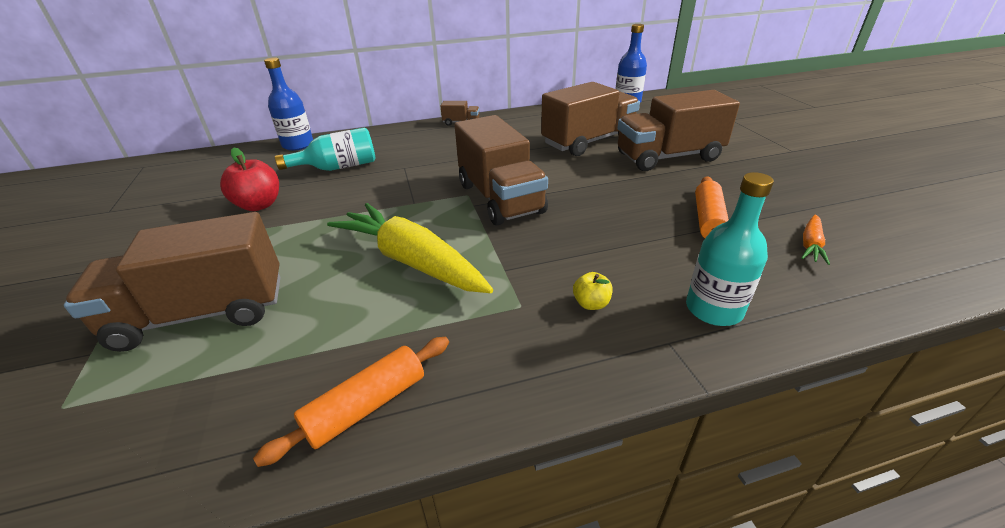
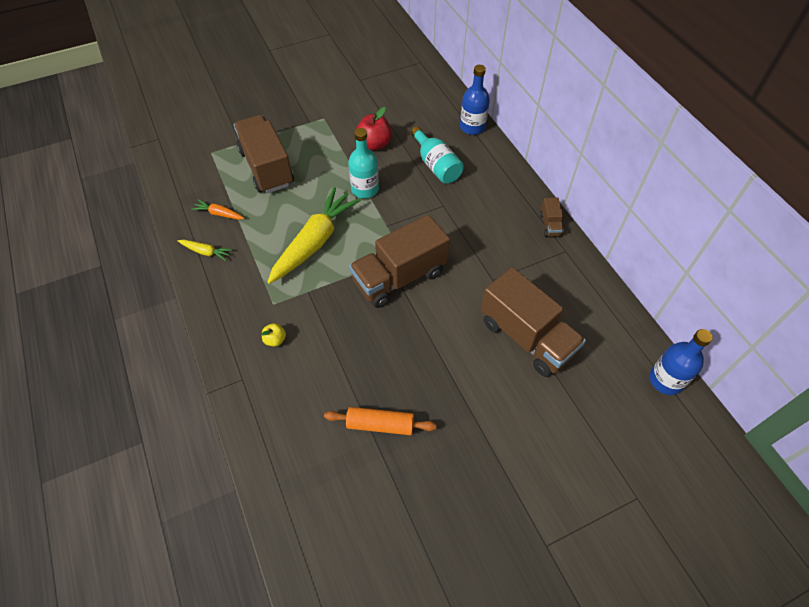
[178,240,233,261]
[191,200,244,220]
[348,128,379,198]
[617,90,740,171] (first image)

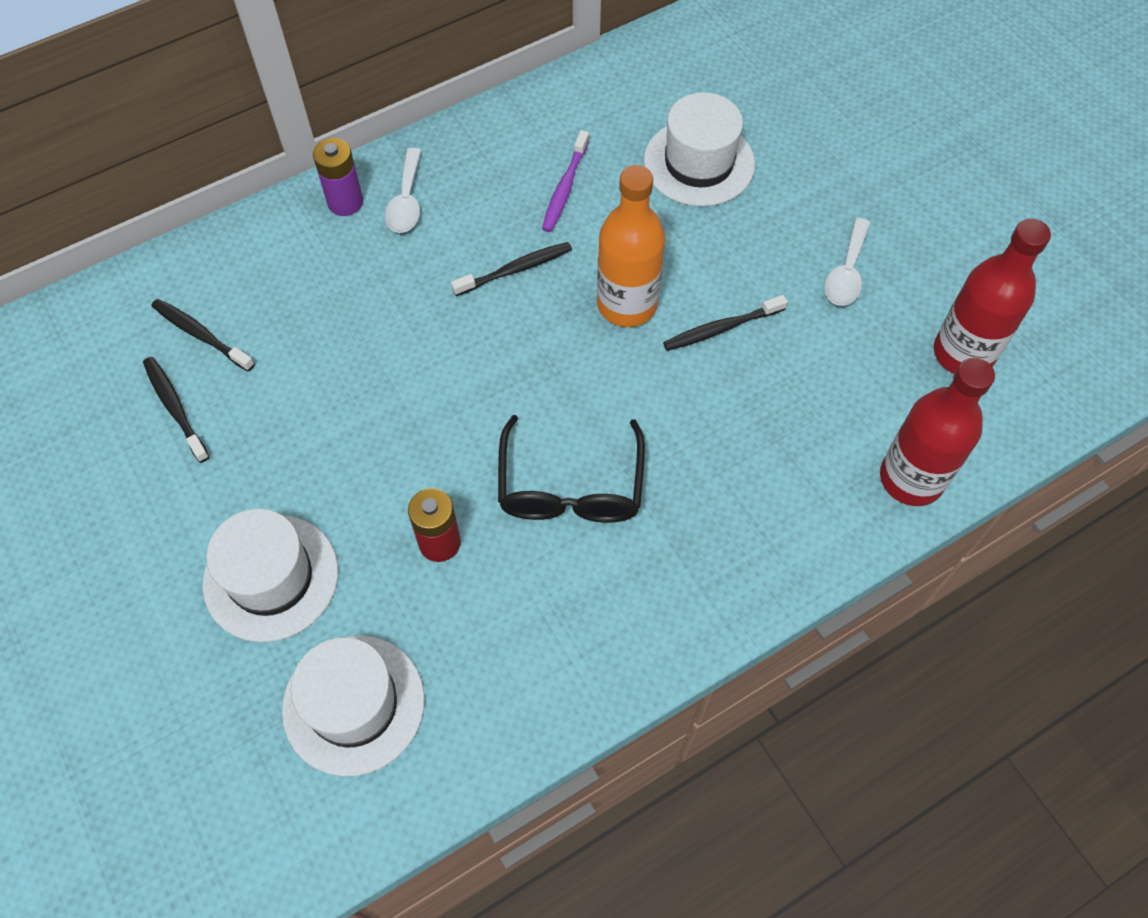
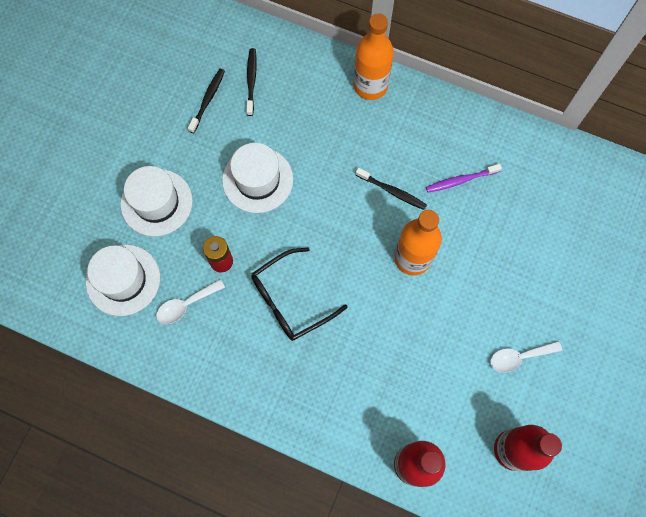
[156,279,225,324]
[222,143,293,213]
[354,13,394,100]
[663,295,788,351] (first image)

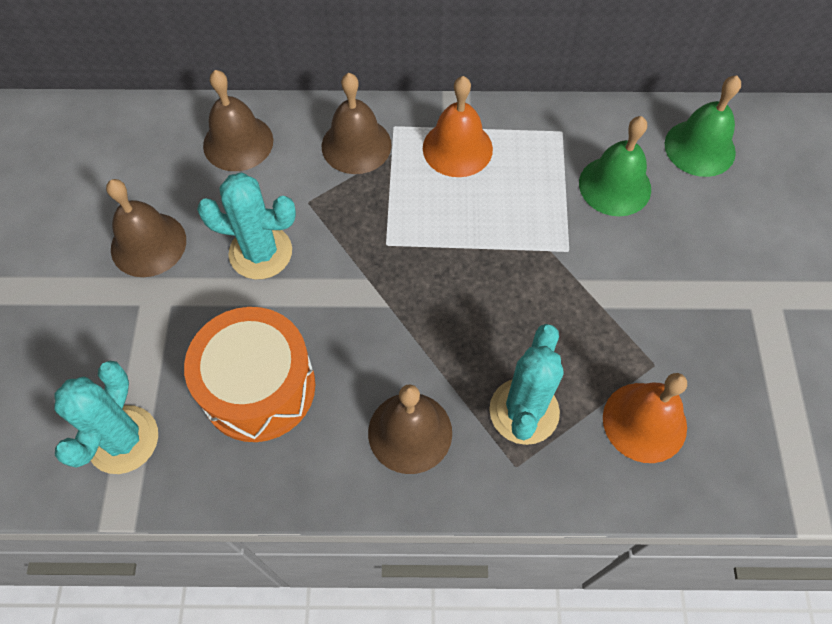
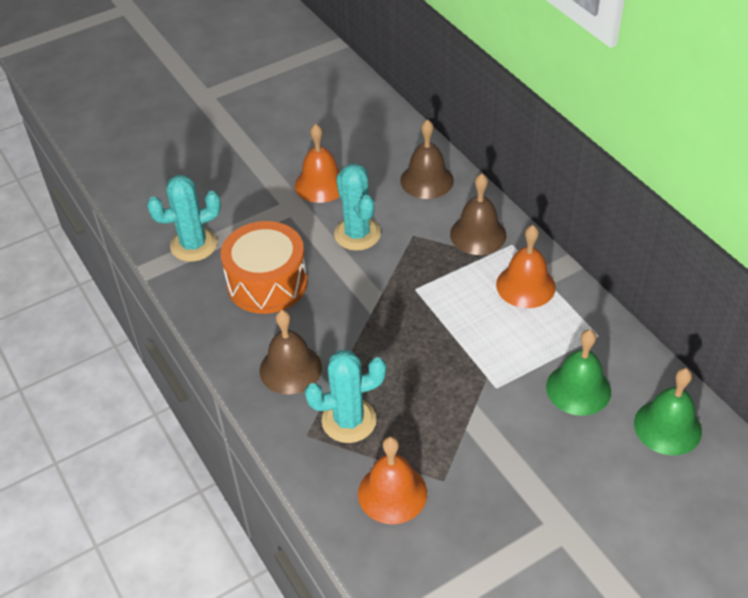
[295,123,340,203]

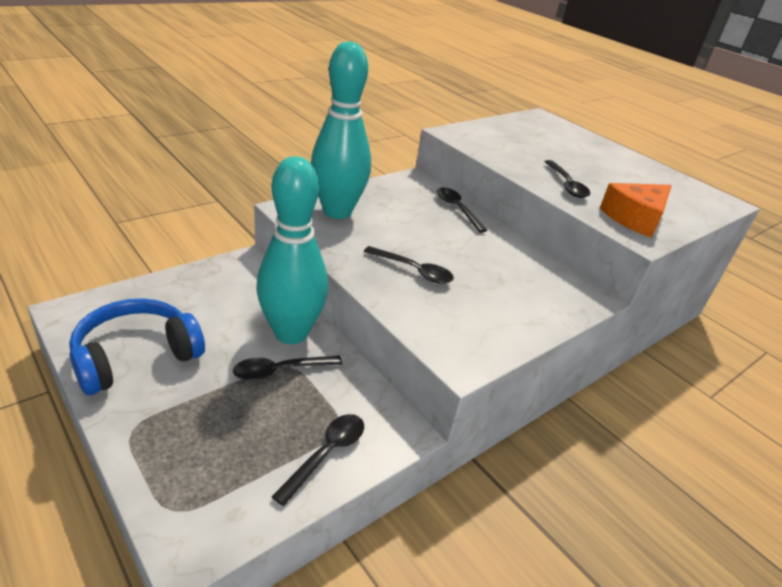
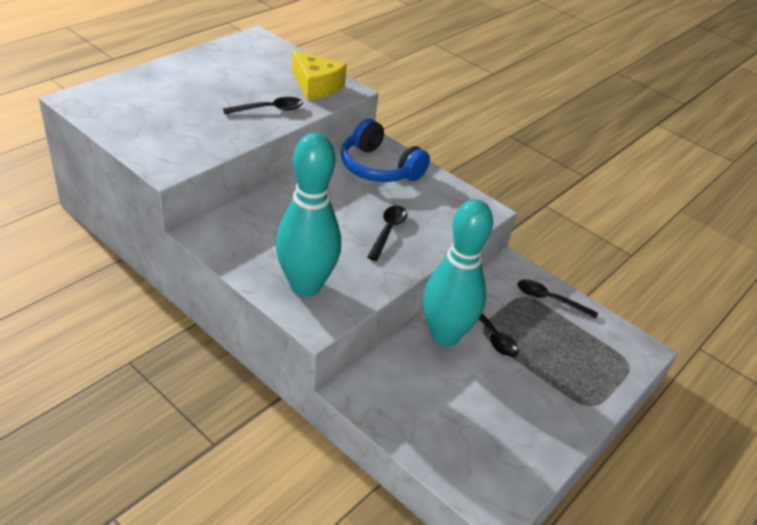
[292,50,347,100]
[341,119,430,182]
[437,187,487,233] (first image)

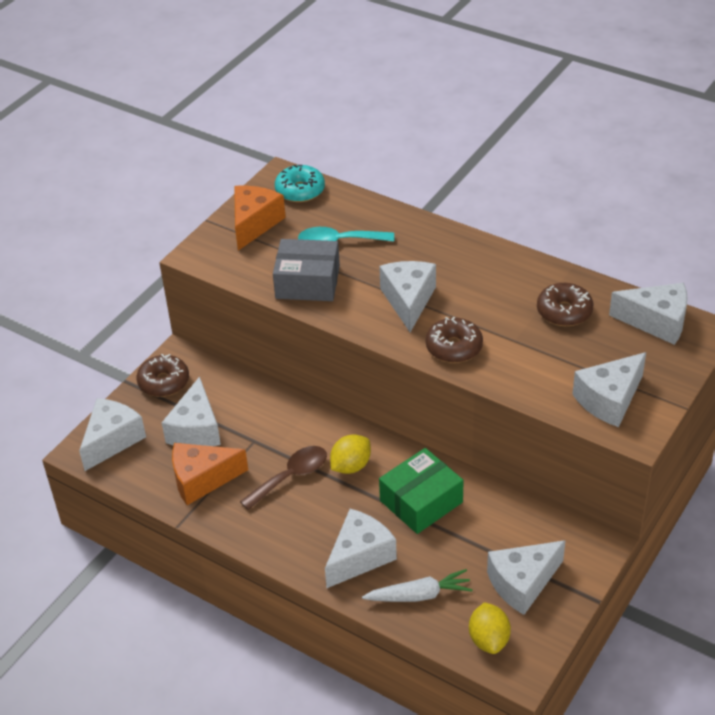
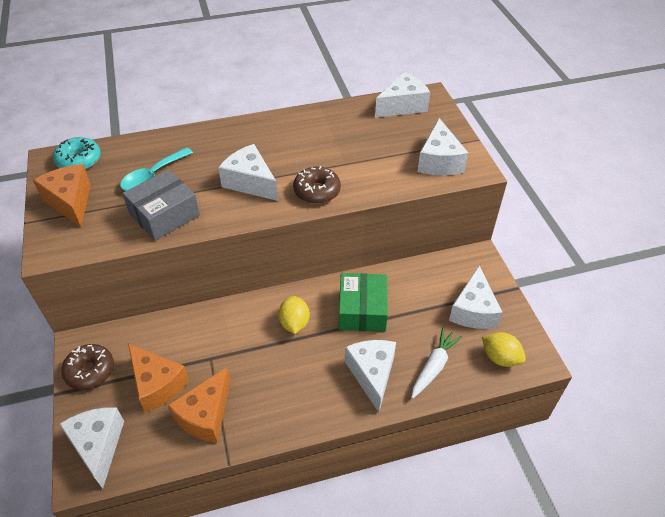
[128,344,189,413]
[240,446,327,510] (first image)
[537,283,594,326] (first image)

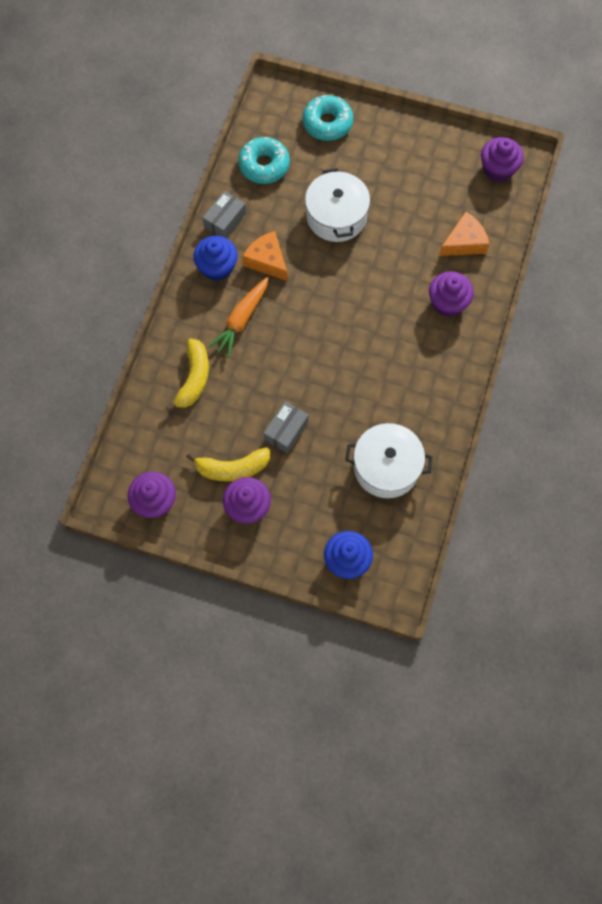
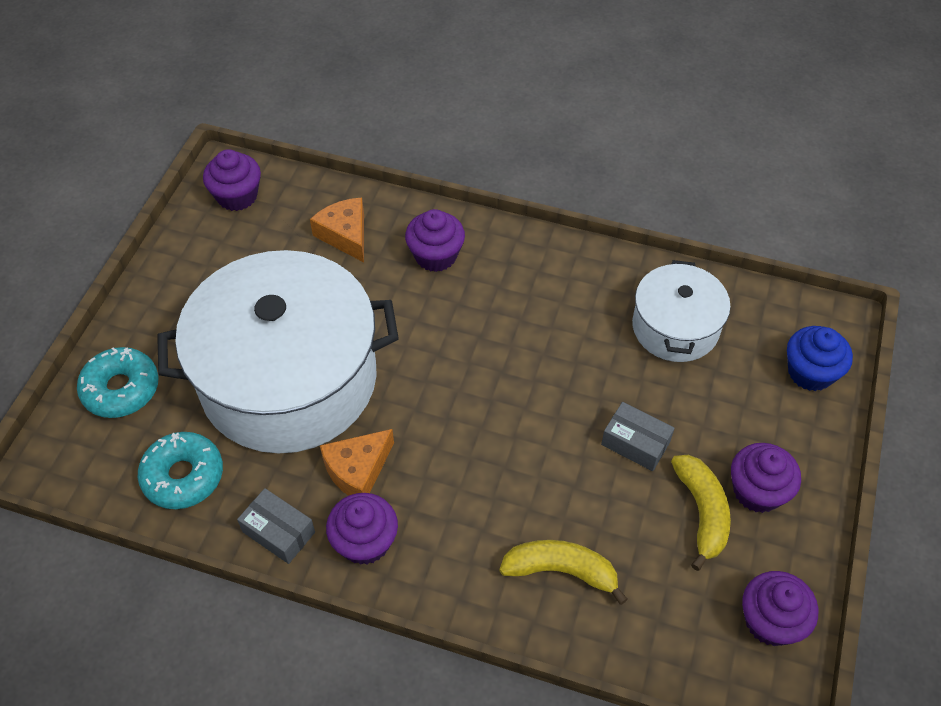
[157,250,399,454]
[326,493,398,565]
[208,277,269,358] (first image)

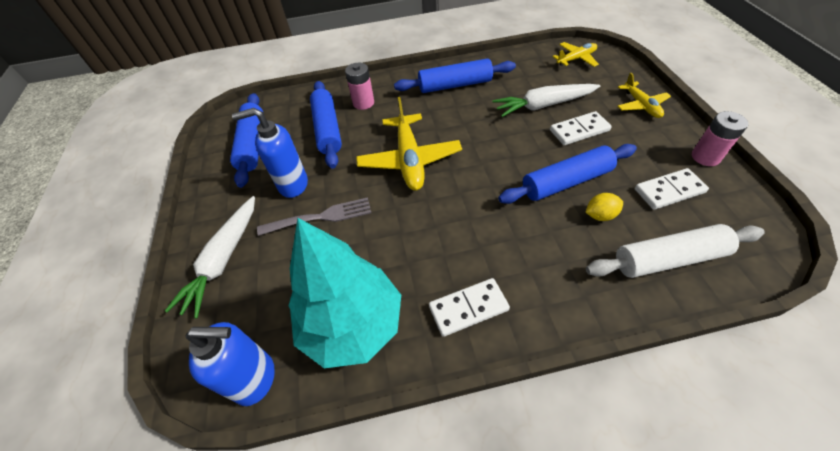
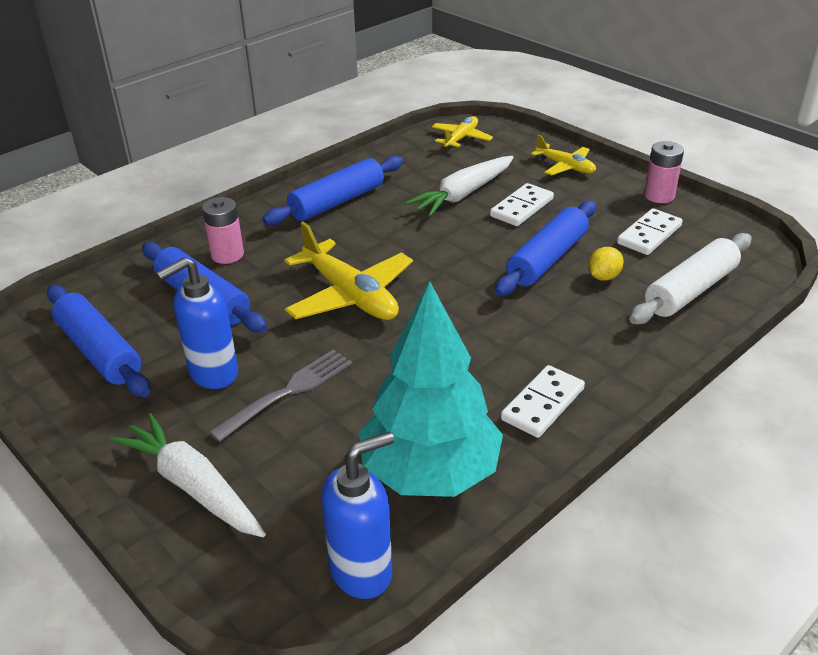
[111,413,266,537]

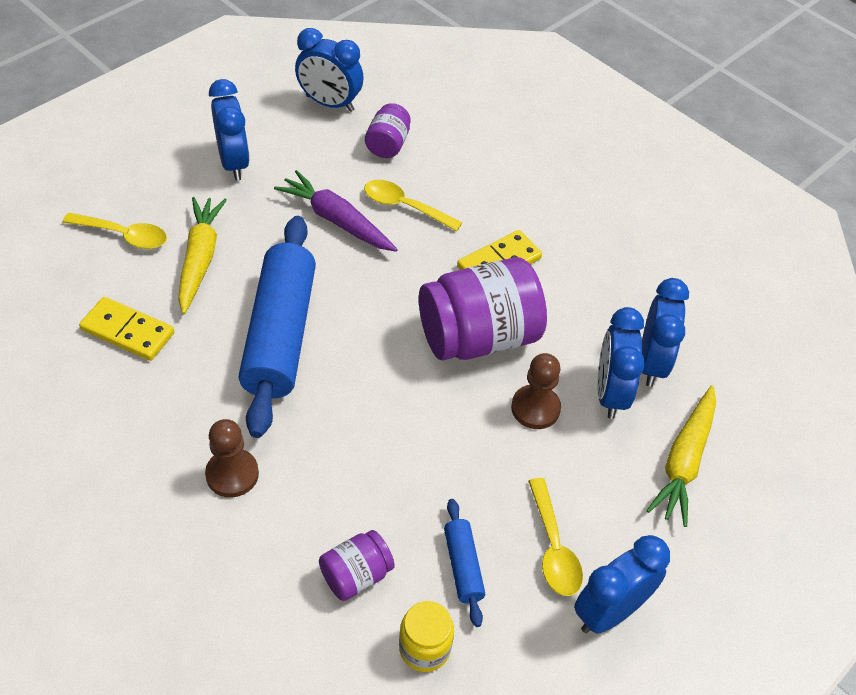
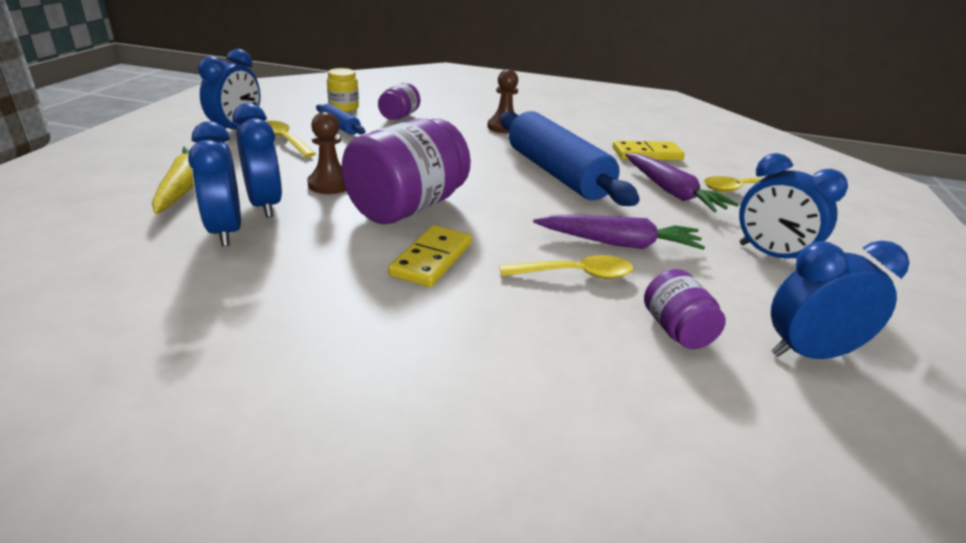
[625,153,739,212]

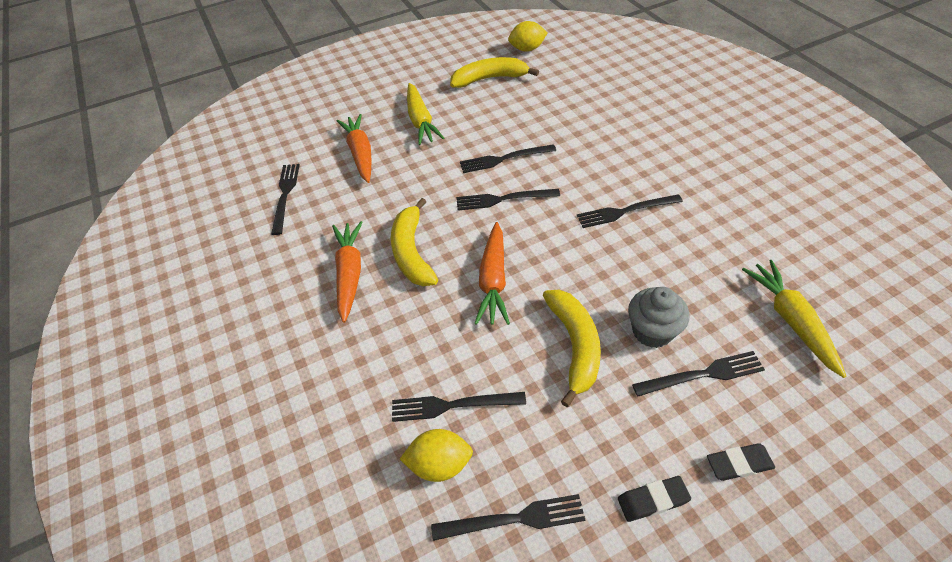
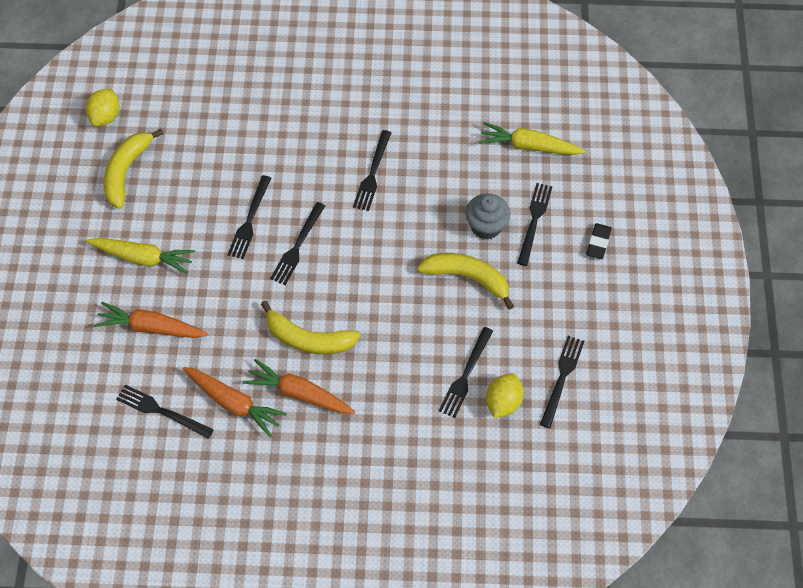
[183,367,287,437]
[618,476,691,522] (first image)

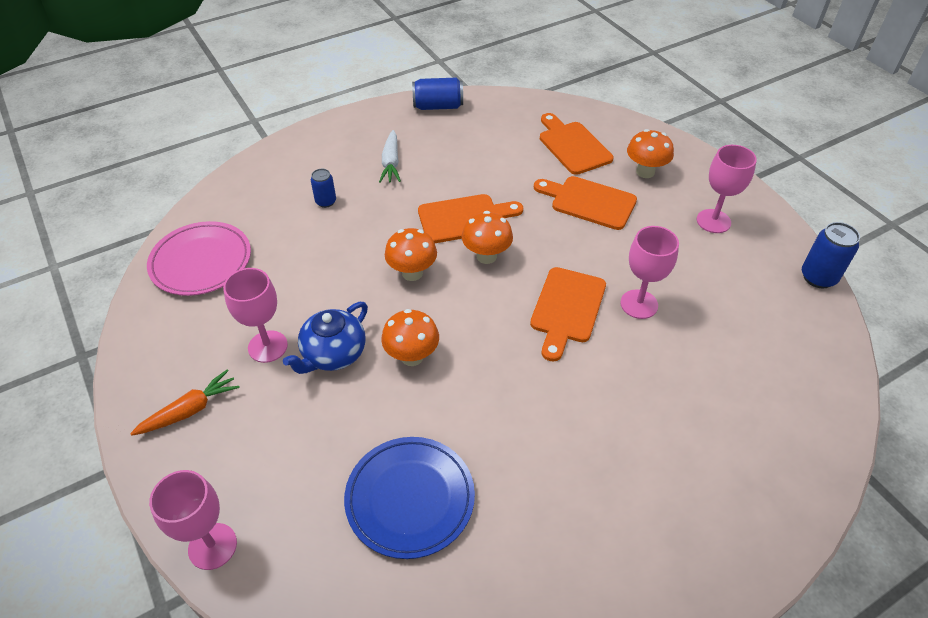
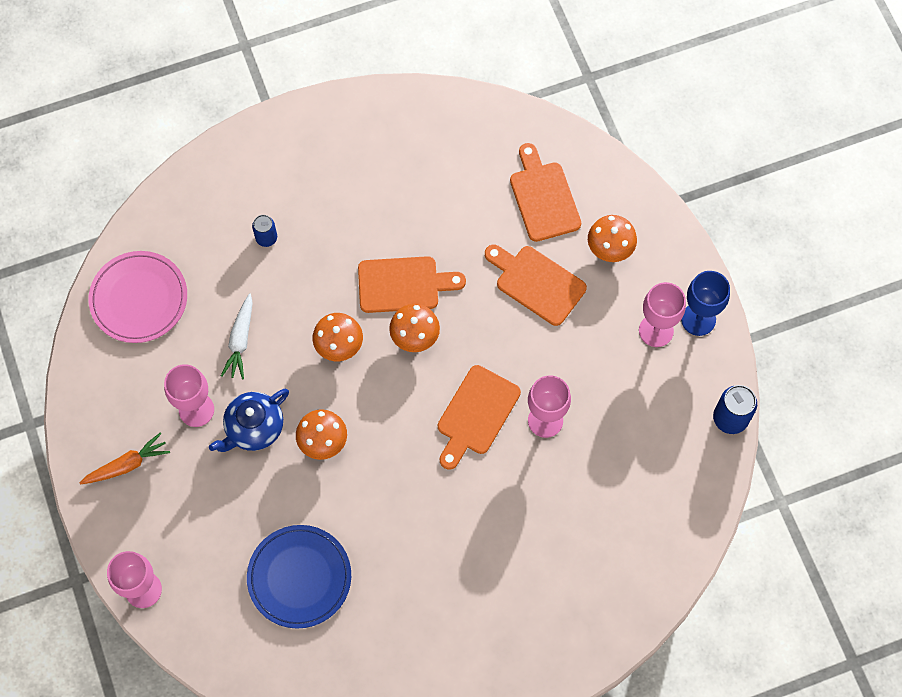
[221,293,253,379]
[681,271,730,336]
[412,78,463,110] (first image)

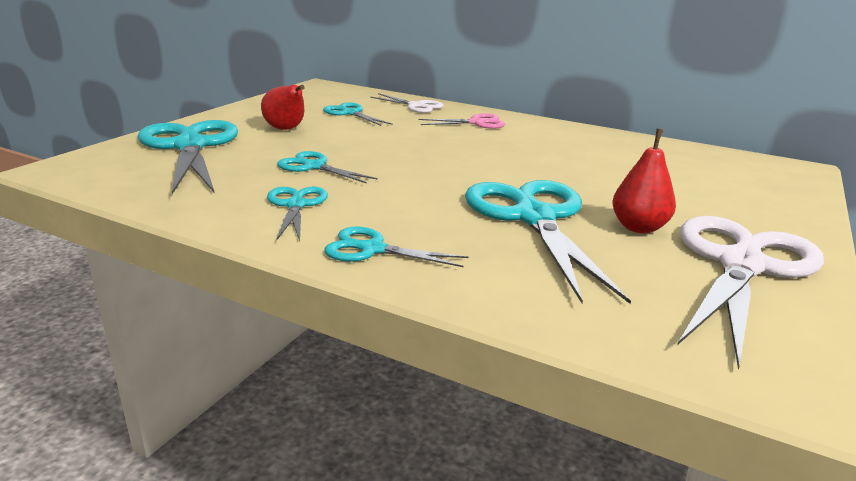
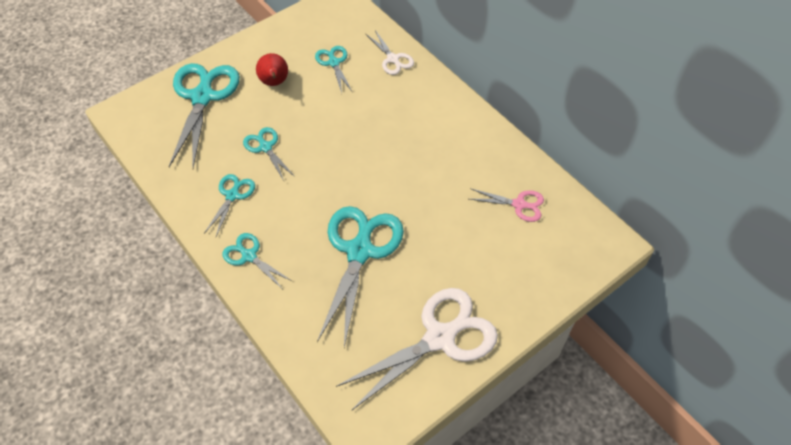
[469,188,544,222]
[612,129,676,233] (first image)

